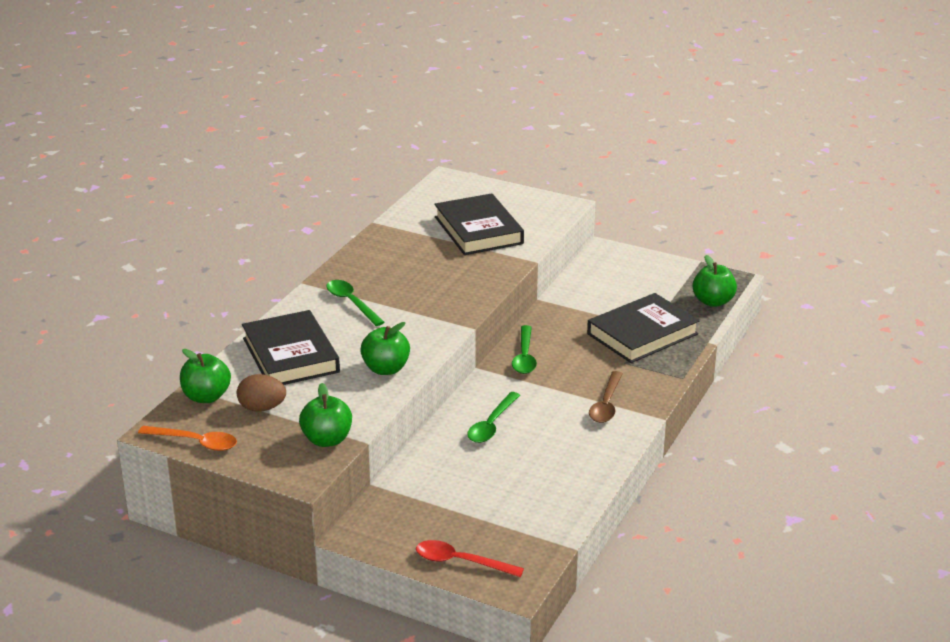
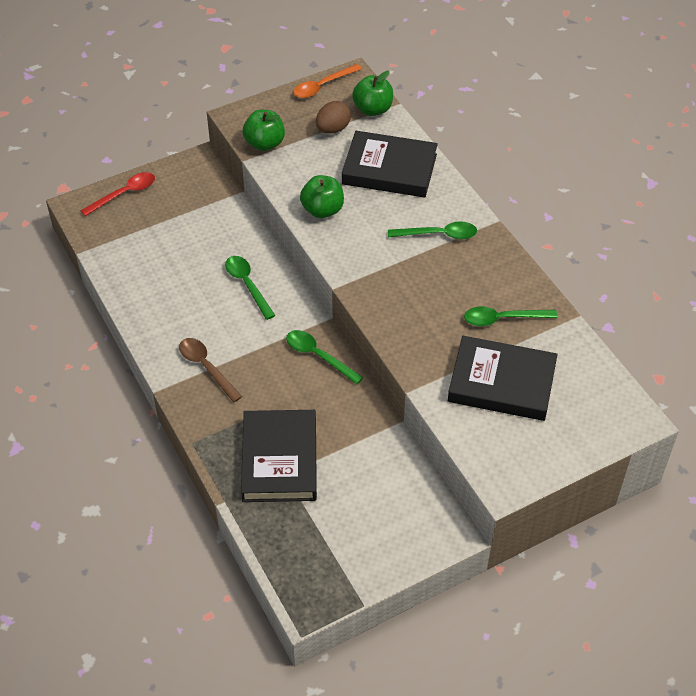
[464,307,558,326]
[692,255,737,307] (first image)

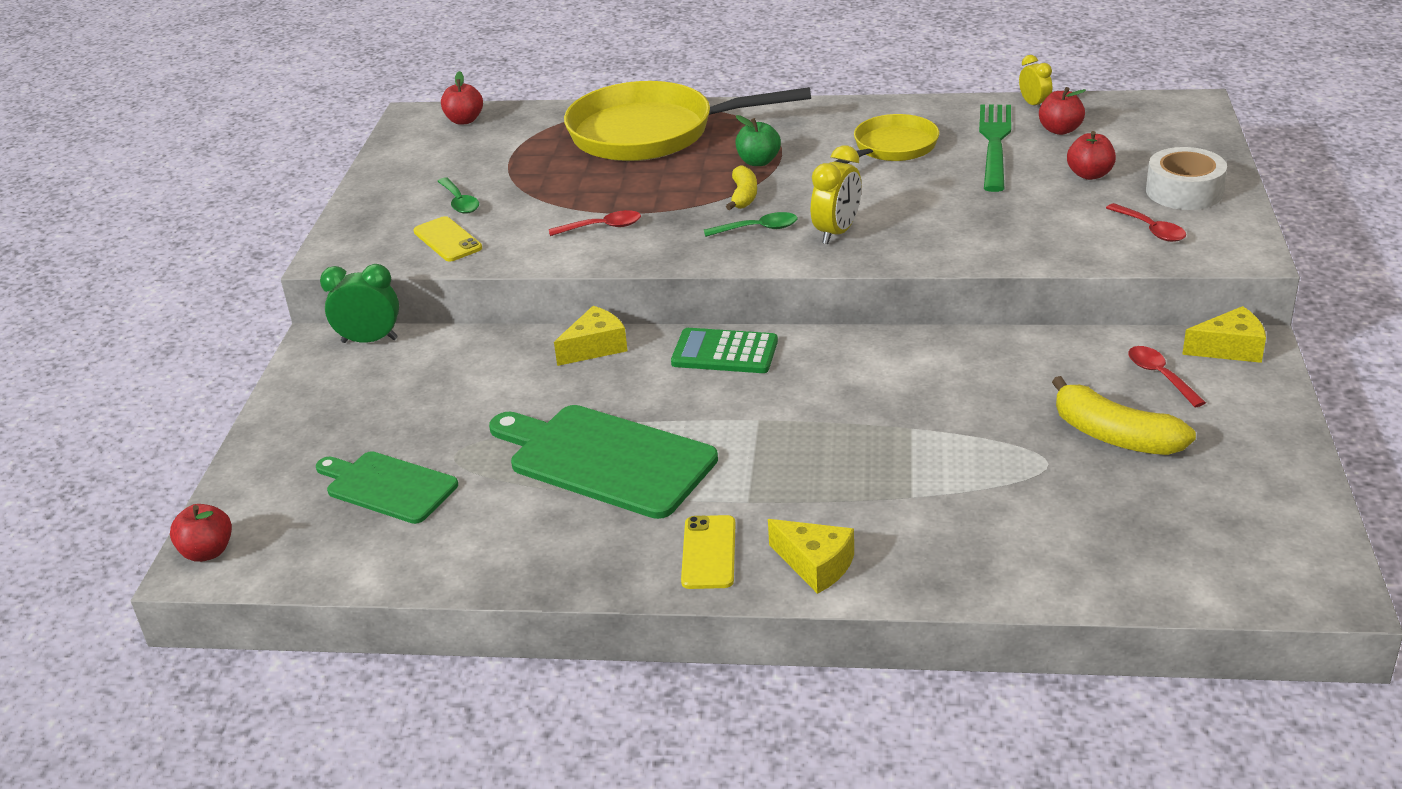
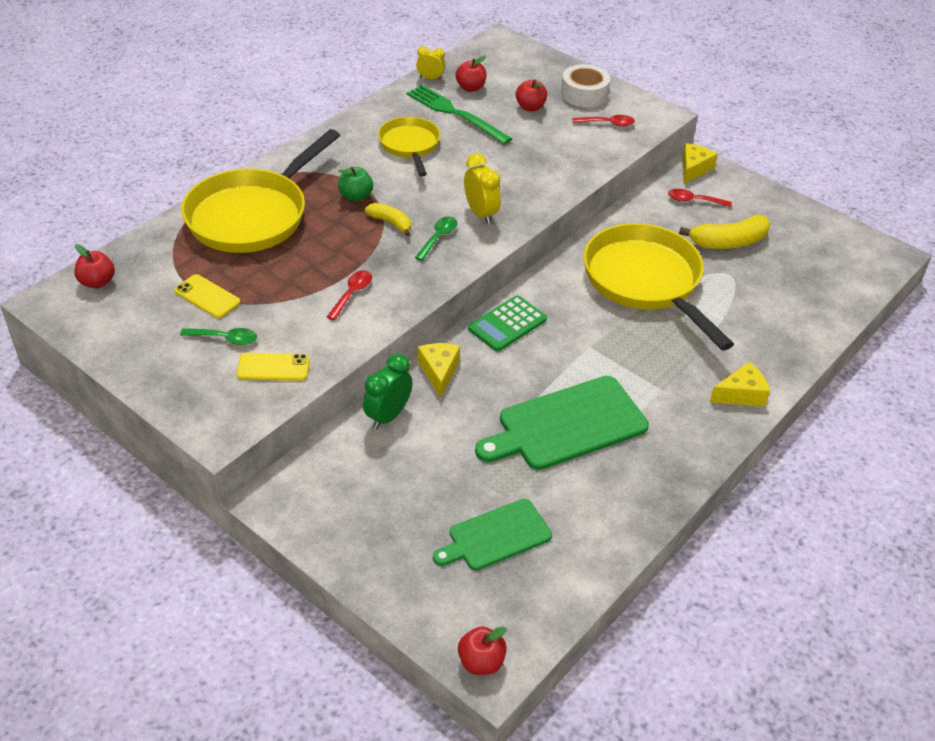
[174,274,241,318]
[363,354,412,429]
[583,223,734,350]

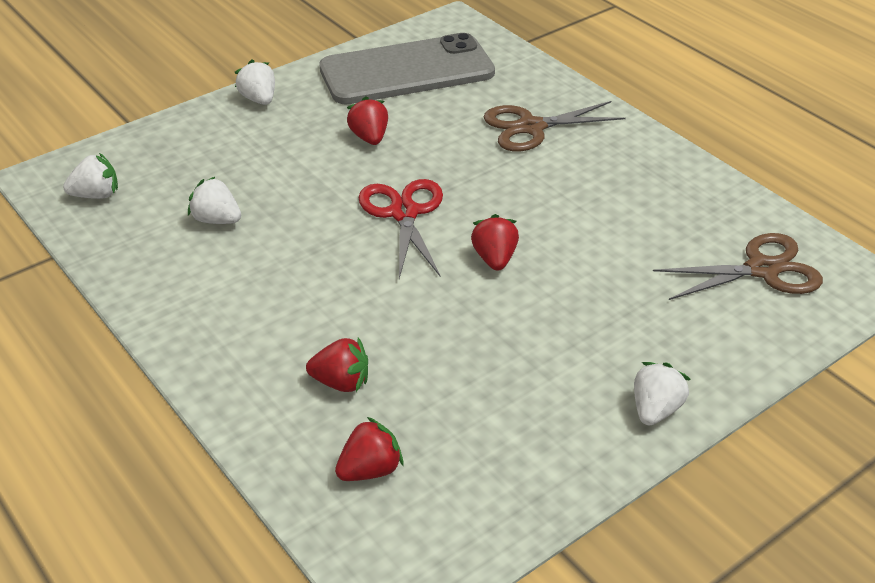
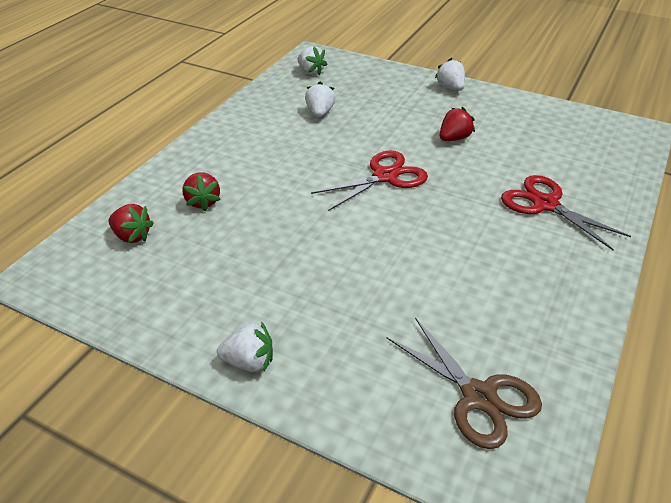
[435,58,465,91]
[501,175,631,251]
[319,33,495,104] (first image)
[471,214,519,271] (first image)

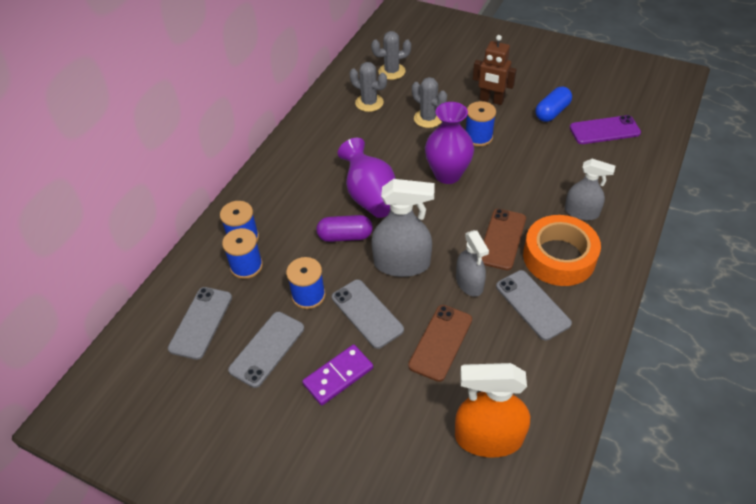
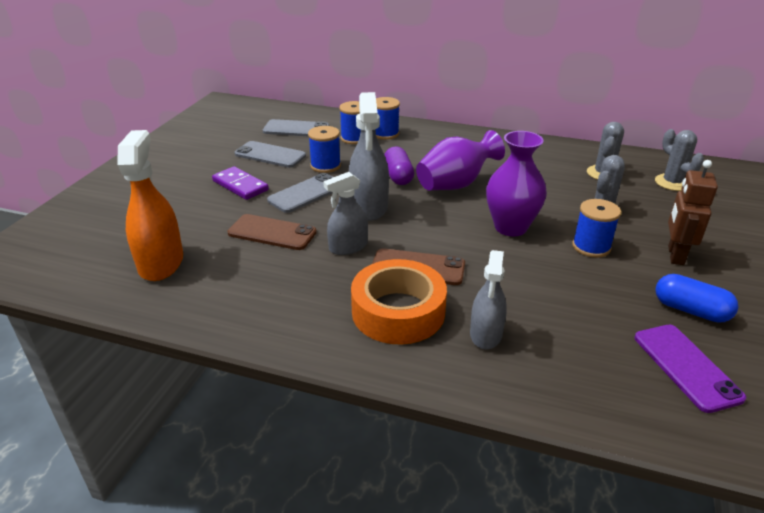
[496,270,572,341] (first image)

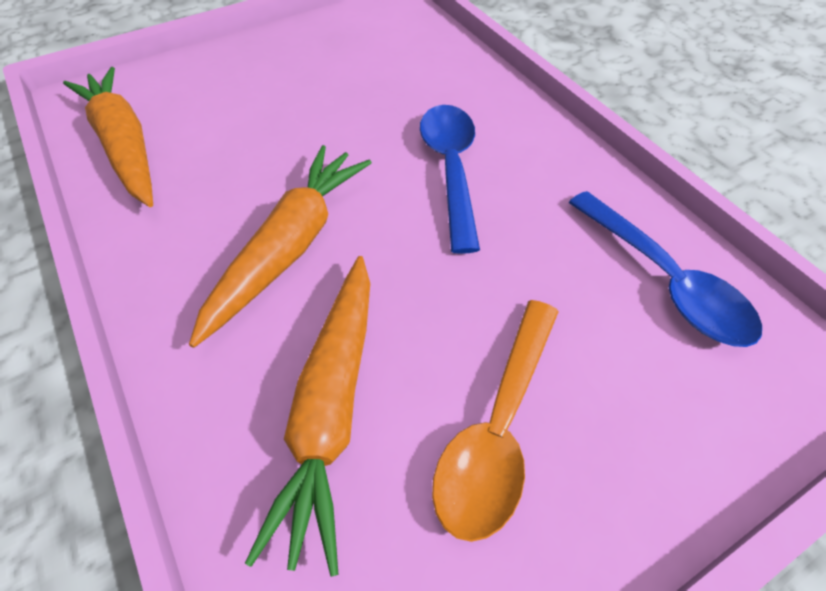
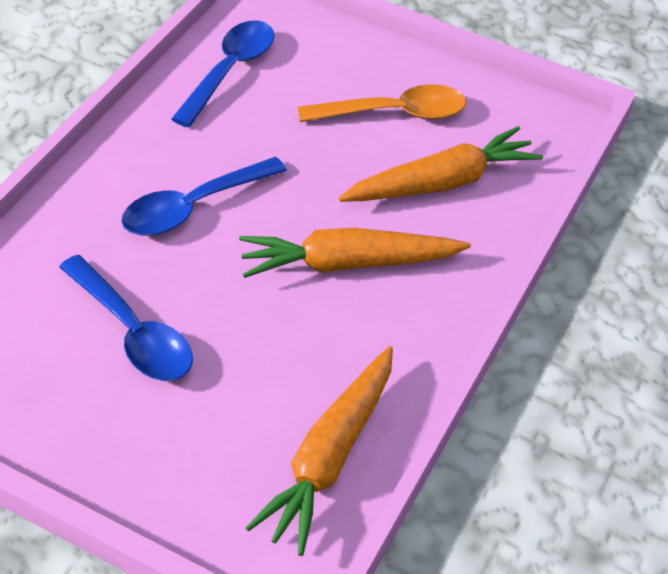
[59,255,193,381]

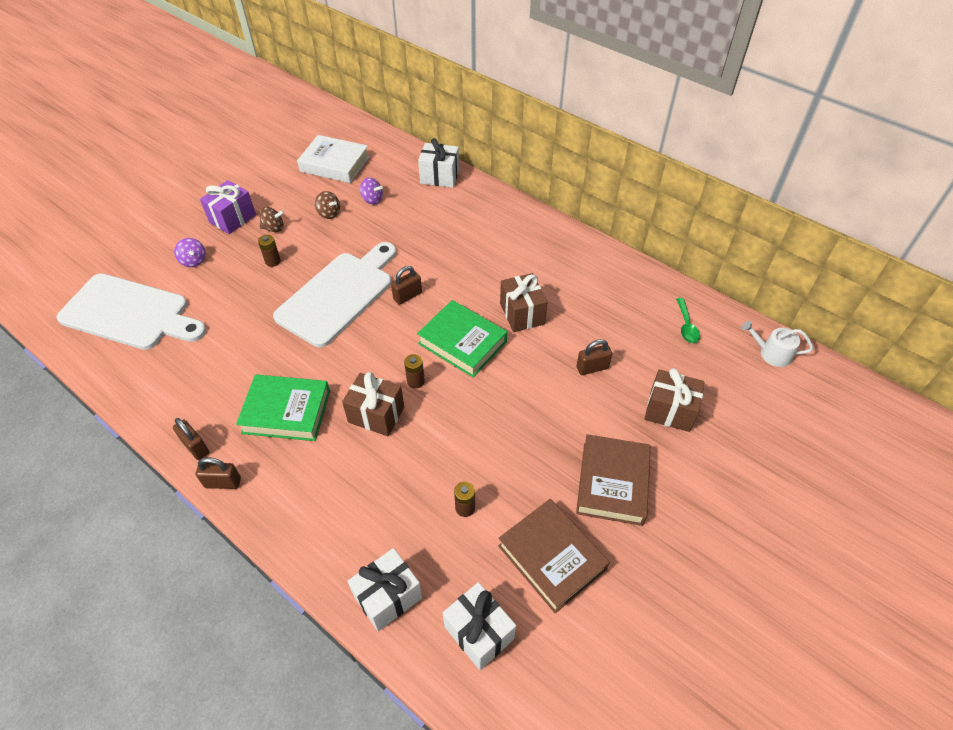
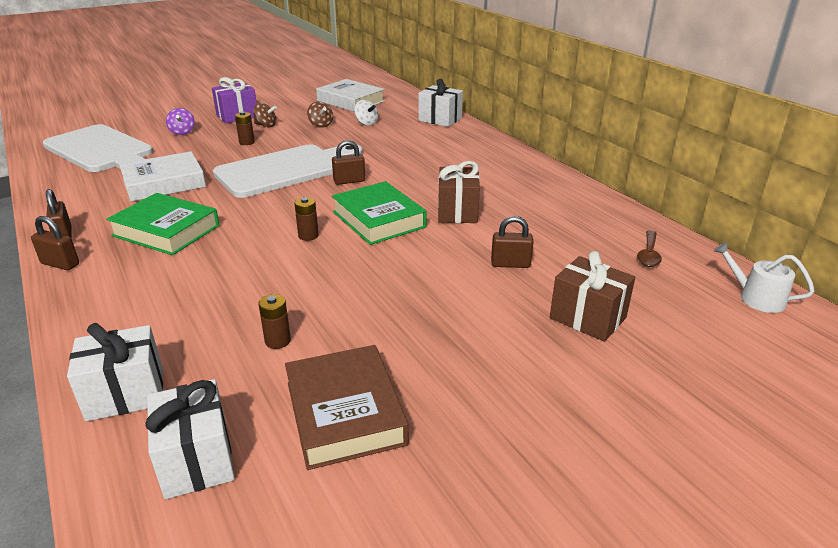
[119,151,206,202]
[354,100,378,126]
[637,230,662,267]
[342,372,404,436] (first image)
[576,434,651,526] (first image)

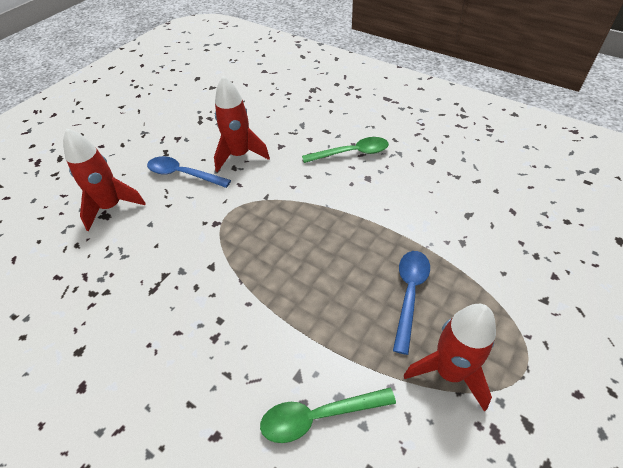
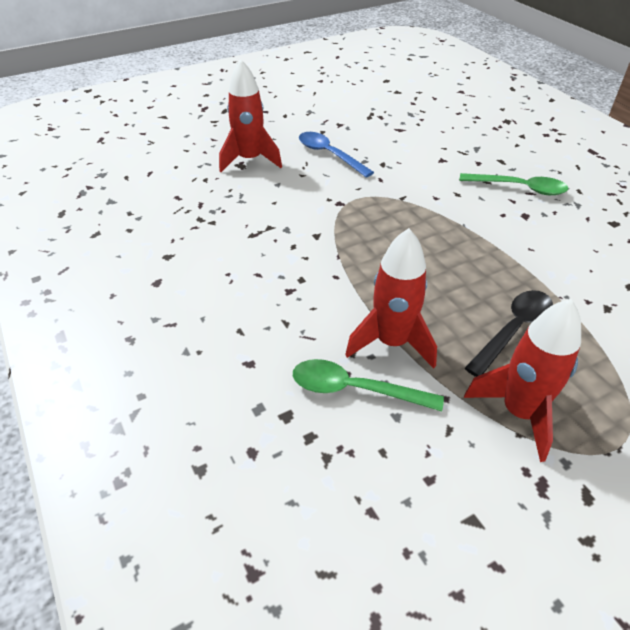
[345,228,437,369]
[465,290,553,377]

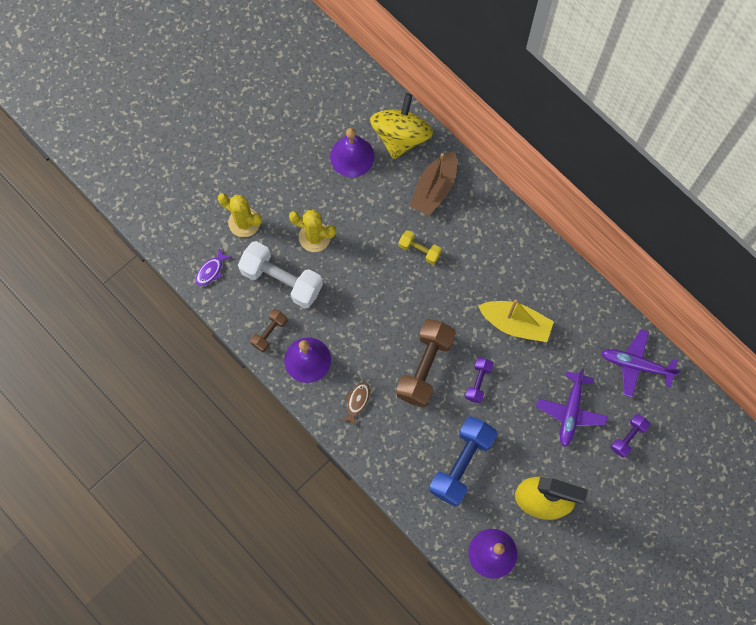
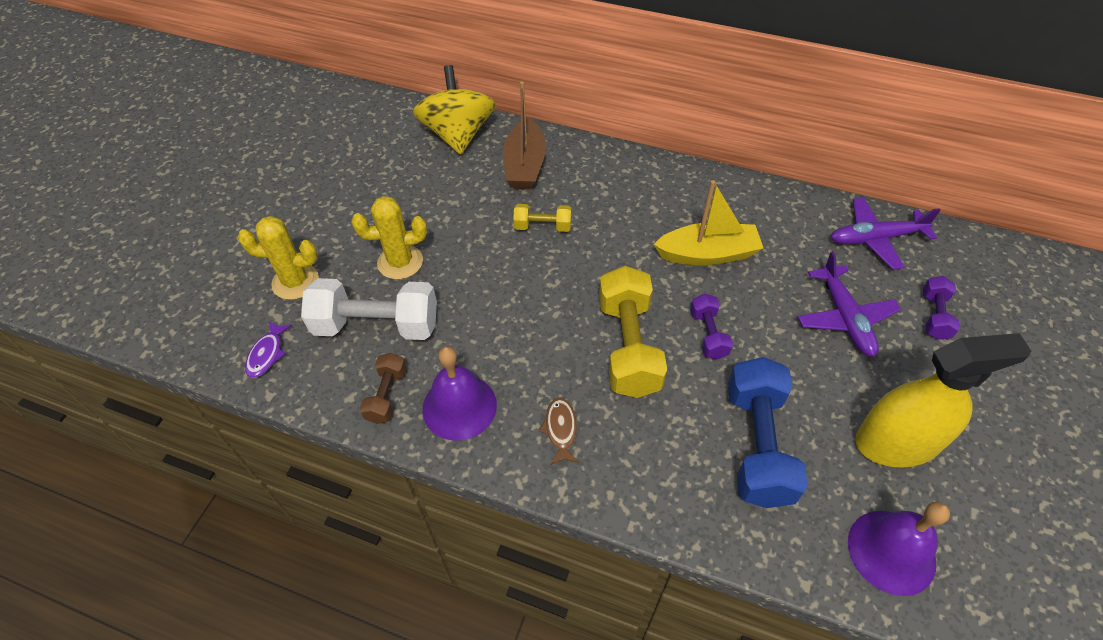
[599,266,667,398]
[330,128,375,177] (first image)

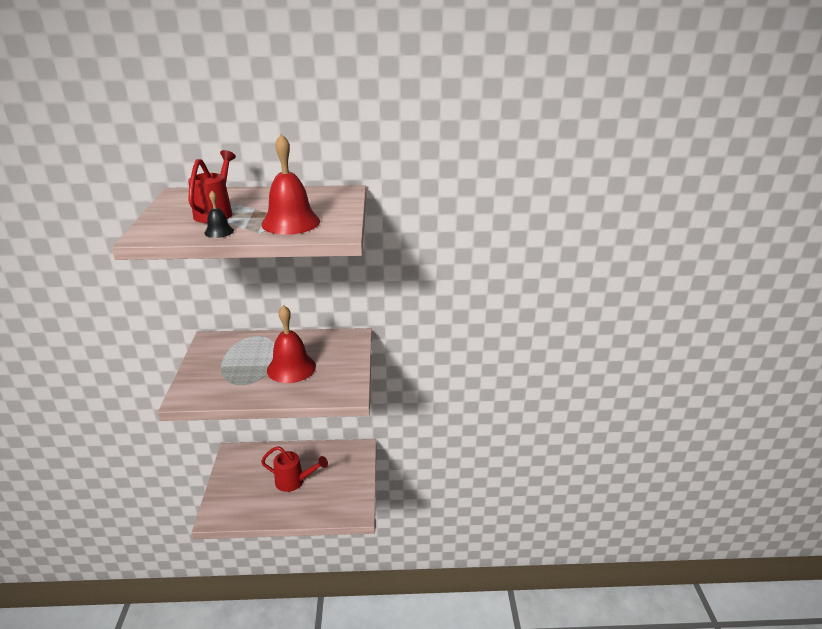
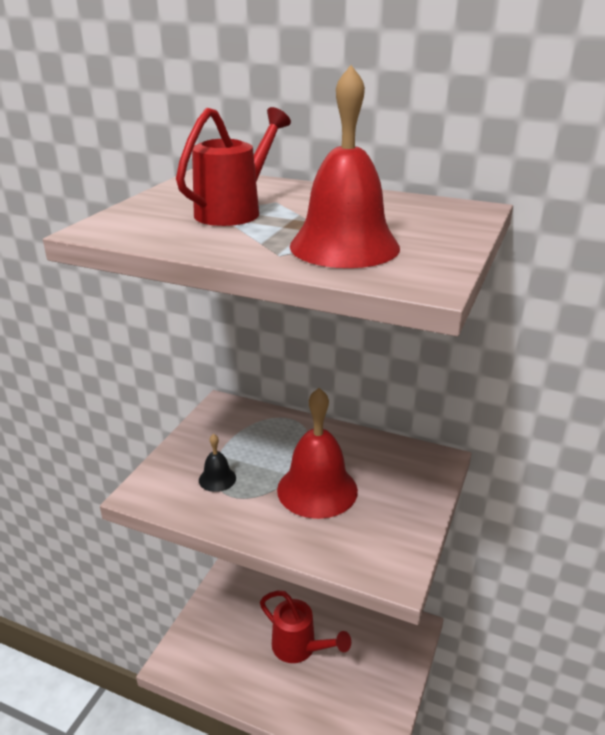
[199,434,236,492]

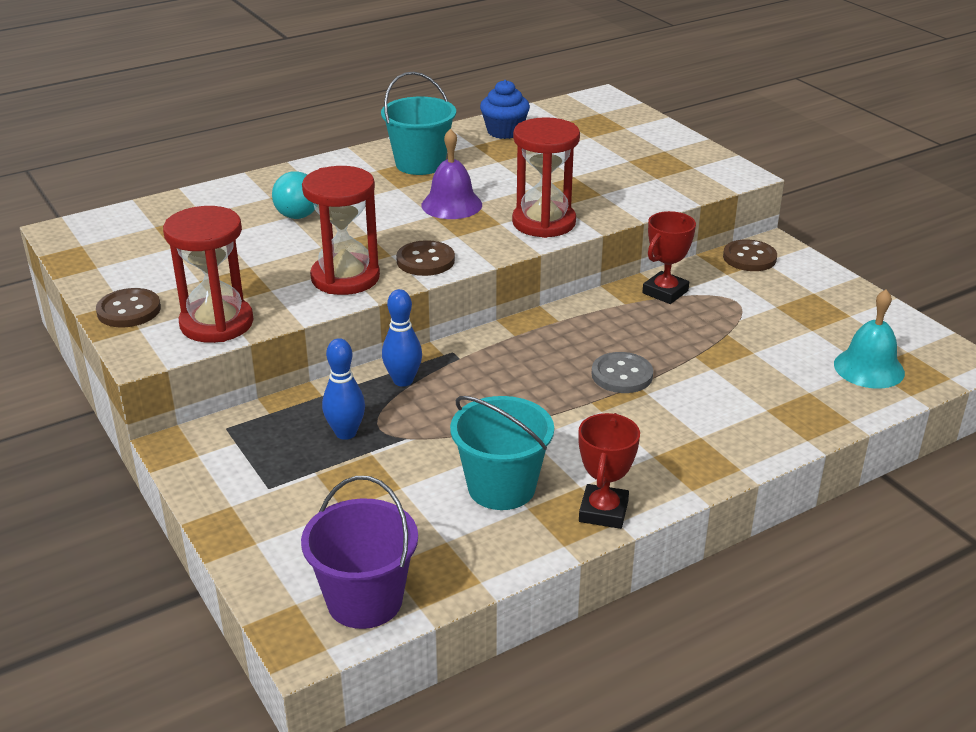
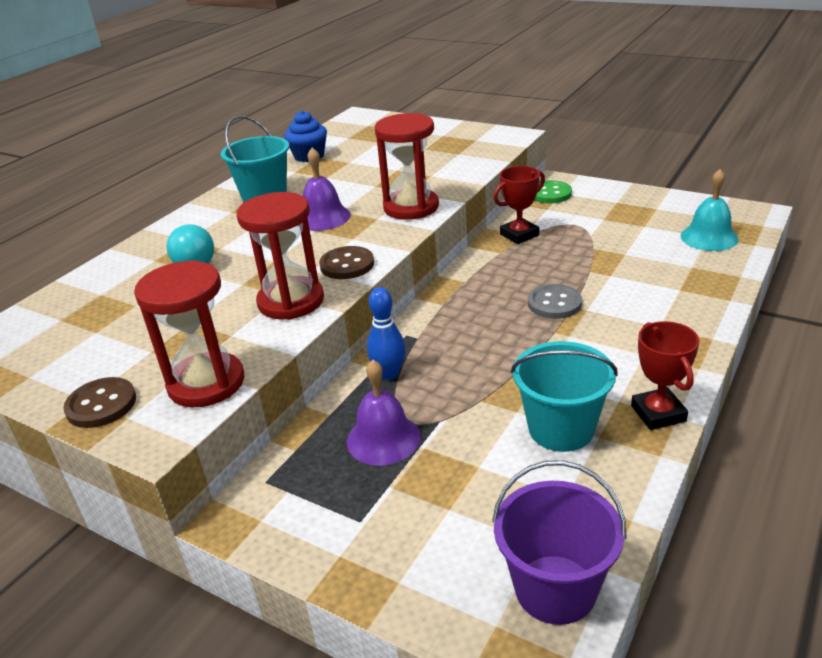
[347,360,421,466]
[493,166,545,244]
[534,180,572,203]

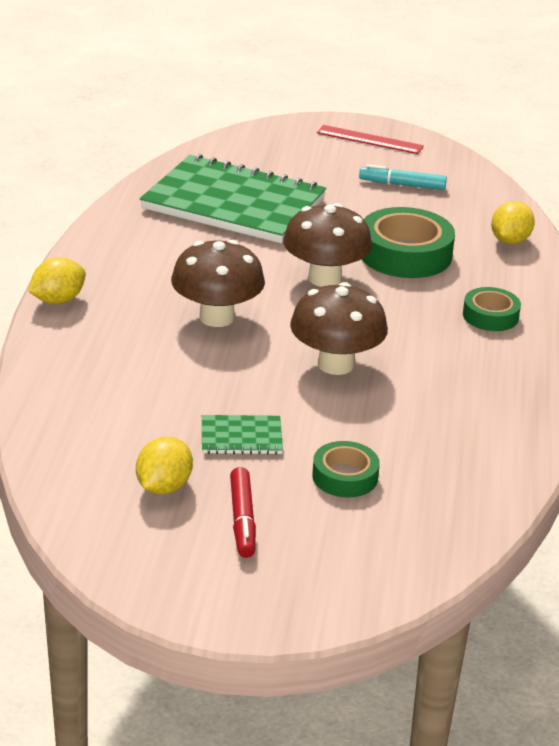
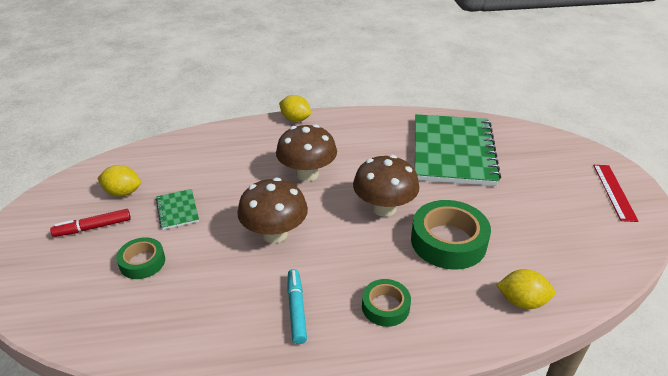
[287,269,307,344]

